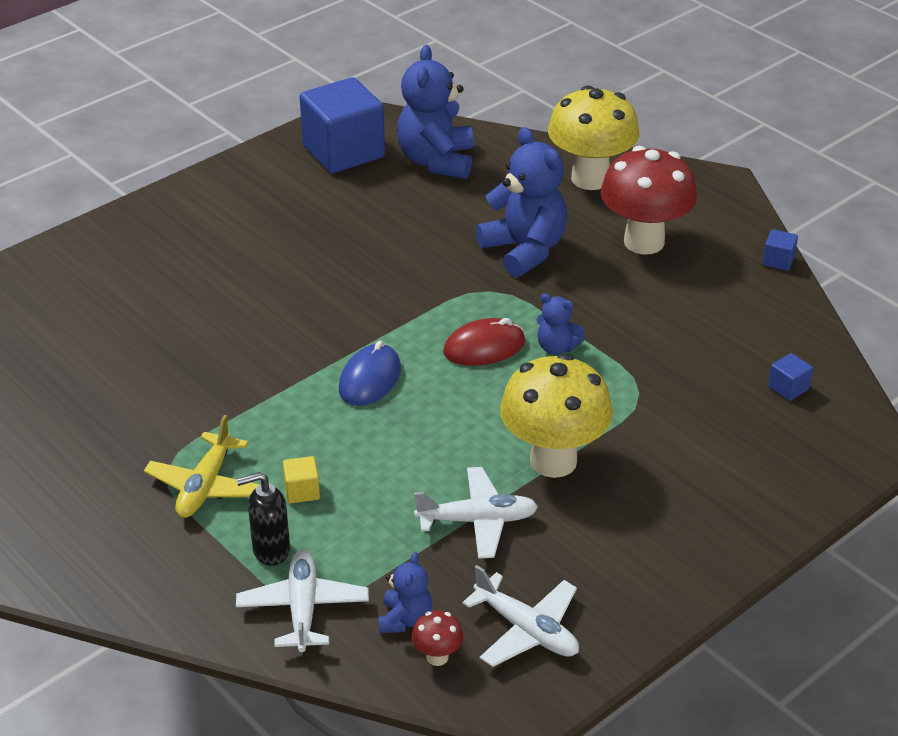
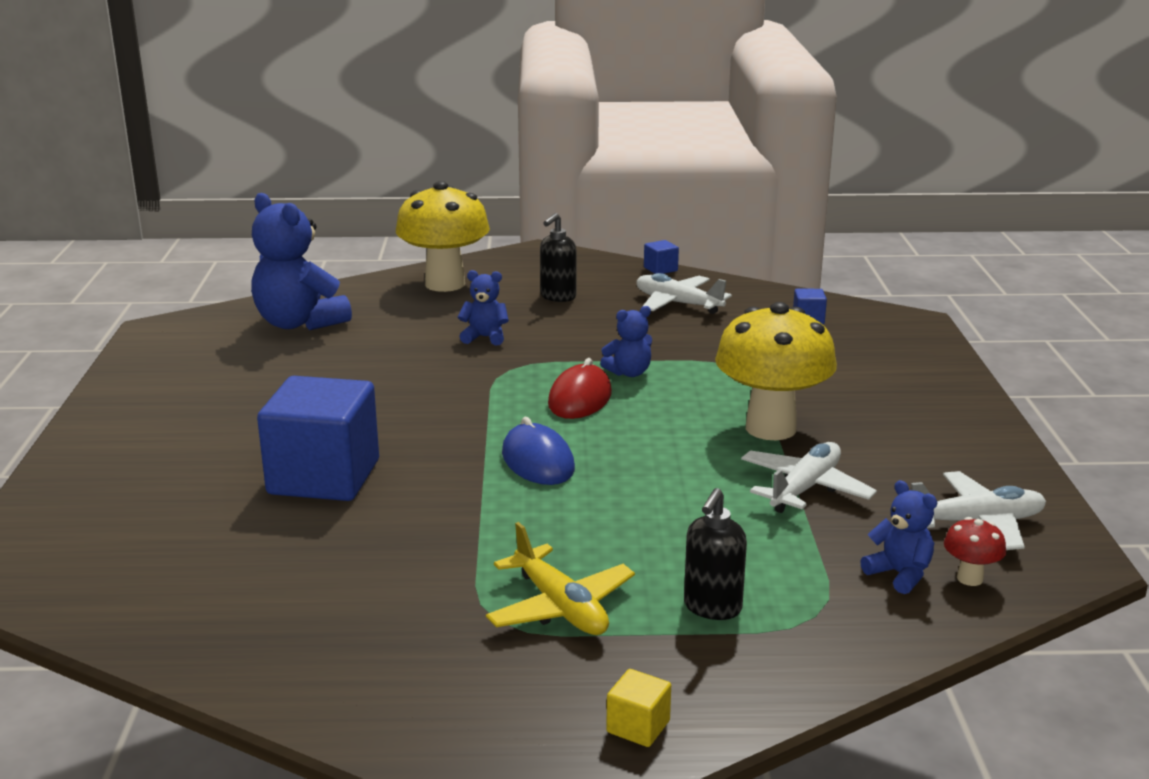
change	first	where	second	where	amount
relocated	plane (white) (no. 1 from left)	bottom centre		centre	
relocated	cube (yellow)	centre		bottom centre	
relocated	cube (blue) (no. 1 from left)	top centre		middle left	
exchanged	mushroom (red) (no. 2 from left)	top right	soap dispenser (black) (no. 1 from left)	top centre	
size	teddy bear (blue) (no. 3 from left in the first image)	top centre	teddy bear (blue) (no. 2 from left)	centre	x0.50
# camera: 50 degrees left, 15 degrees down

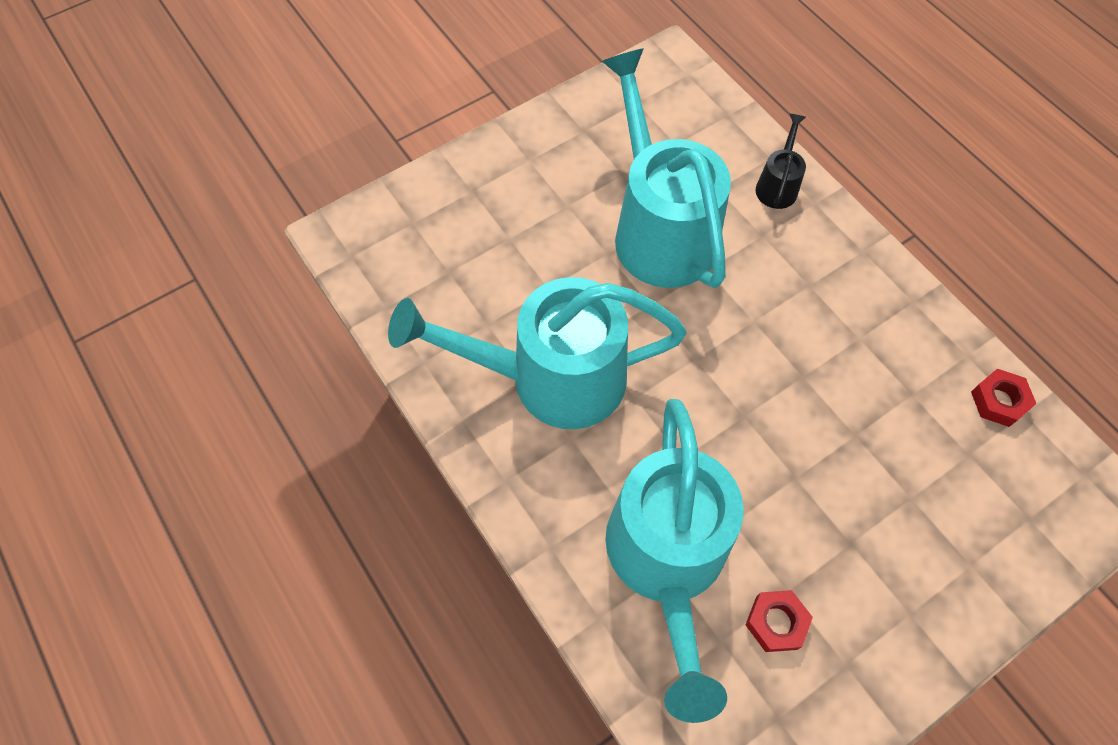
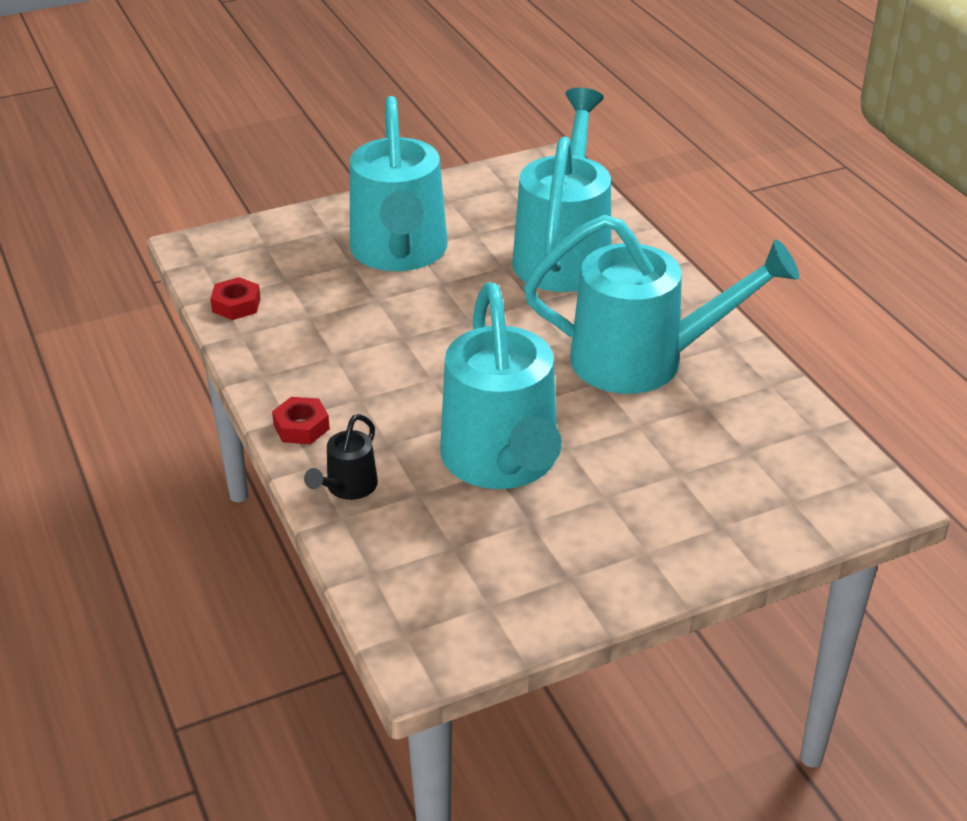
change	first	where	second	where	amount
appeared			watering can (turquoise) (no. 1 from left)	top centre	
relocated	nut (red) (no. 1 from left in the first image)	bottom right	nut (red) (no. 2 from left)	middle left	
# camera: 170 degrees left, 25 degrees down

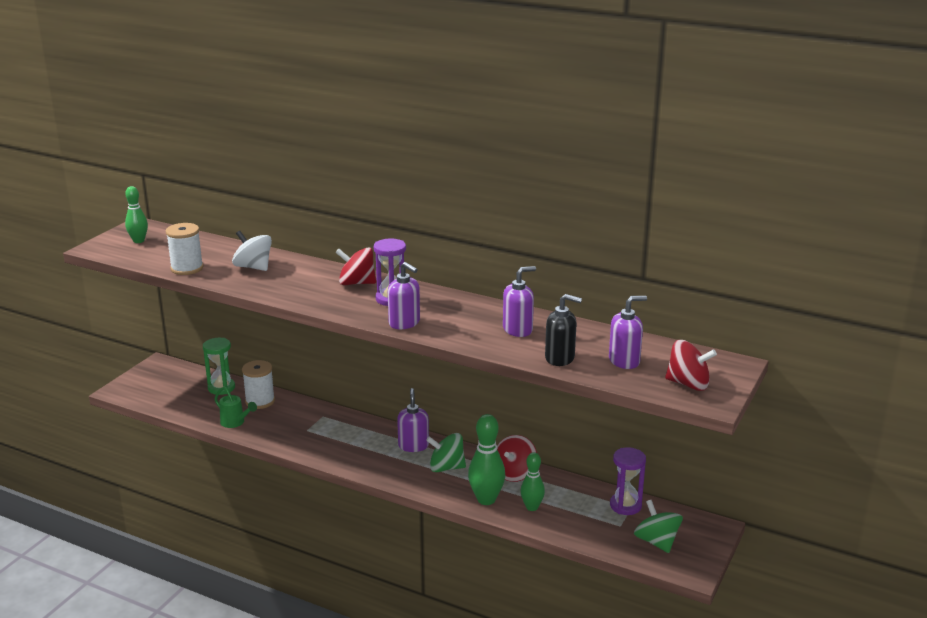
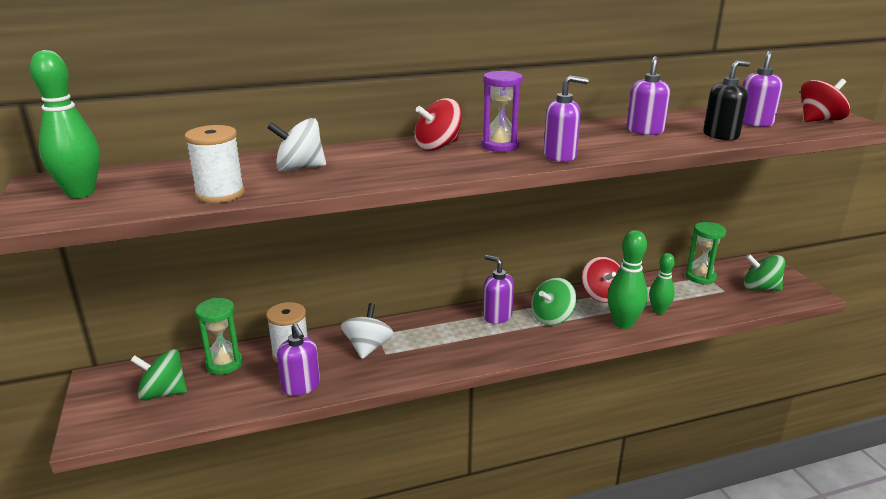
change	first	where	second	where	amount
appeared			spinning top (green) (no. 1 from left)	bottom left	
appeared			spinning top (white) (no. 2 from left)	centre	
exchanged	watering can (green)	middle left	soap dispenser (purple) (no. 1 from left)	bottom centre	
colour	hourglass (purple) (no. 2 from left)	bottom right	hourglass (green) (no. 2 from left)	middle right	
size	bowling pin (green) (no. 1 from left)	middle left		top left	x1.54
# camera: 45 degrees left, 0 degrees up

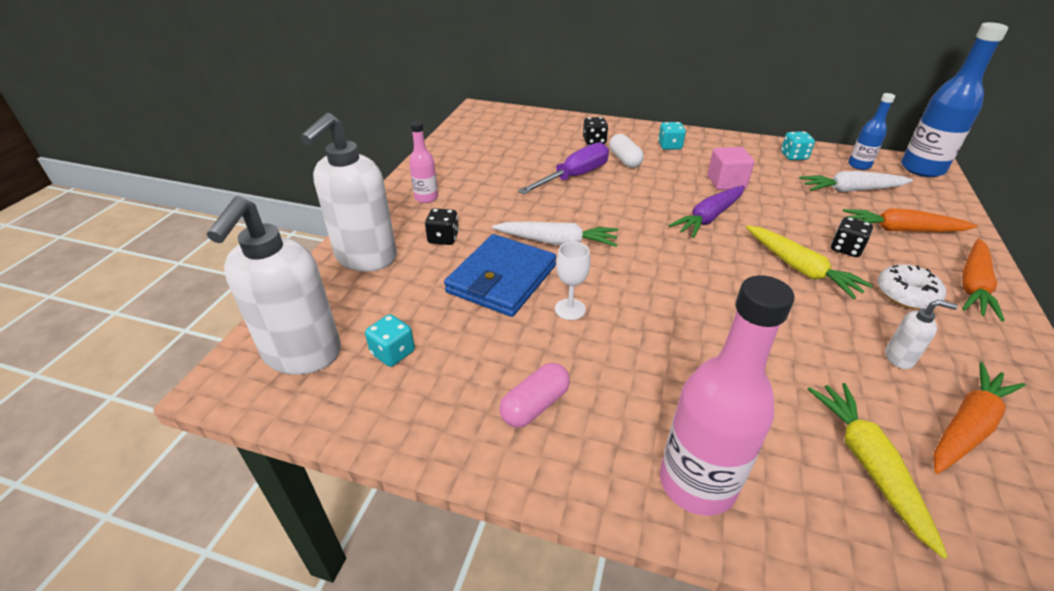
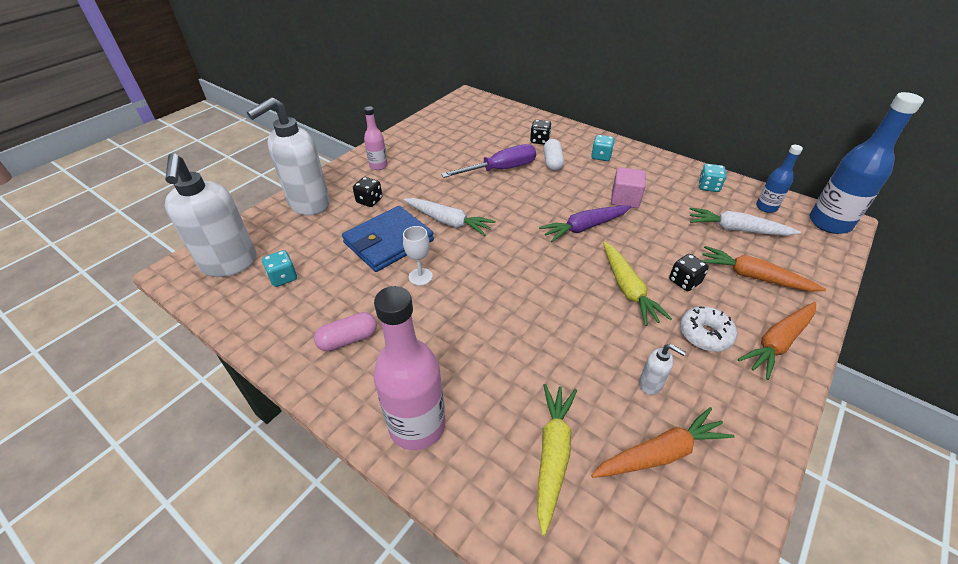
change	first	where	second	where	amount
spun	soap dispenser (white) (no. 1 from left)	middle left		middle left	45 degrees counterclockwise
# camera: 20 degrees right, 5 degrees up

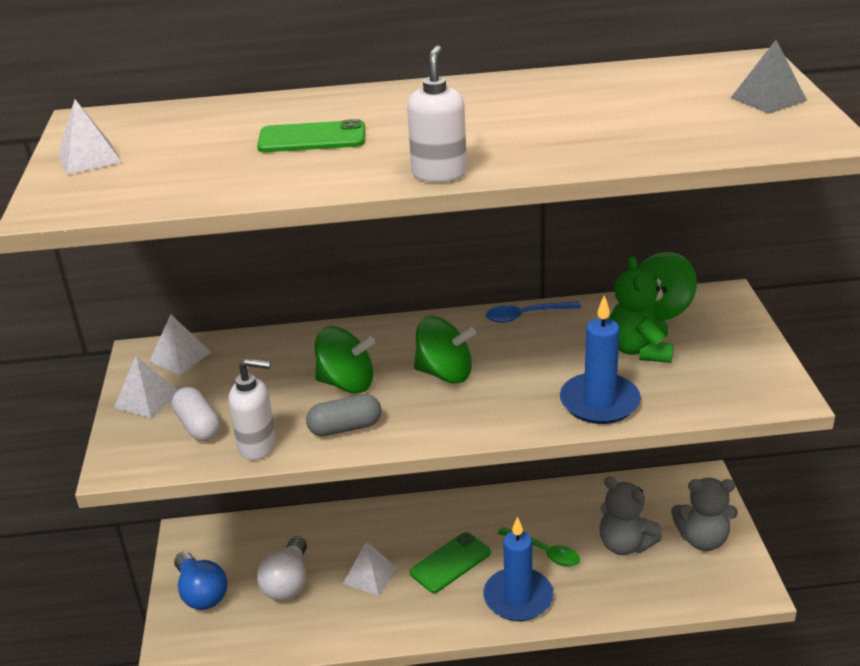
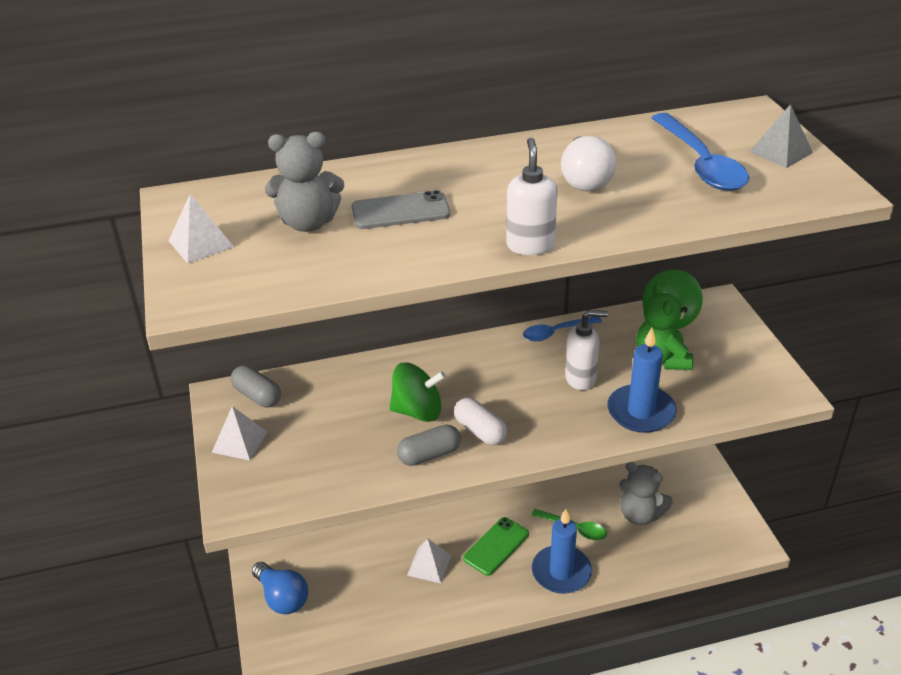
change	first	where	second	where	amount
missing	spinning top (green) (no. 2 from left)	centre			
appeared			spoon (blue) (no. 2 from left)	top right	
relocated	capsule (white)	middle left		centre	
relocated	soap dispenser (white) (no. 1 from left in the first image)	middle left	soap dispenser (white) (no. 2 from left)	centre	
relocated	light bulb (white)	bottom left		top centre	
relocated	teddy bear (grey) (no. 2 from left in the first image)	bottom right	teddy bear (grey) (no. 1 from left)	top centre	
exchanged	pyramid (white) (no. 3 from left)	middle left	capsule (grey) (no. 1 from left)	middle left	
colour	phone (green) (no. 1 from left)	top centre	phone (grey)	top centre	
# camera: 10 degrees left, 5 degrees up

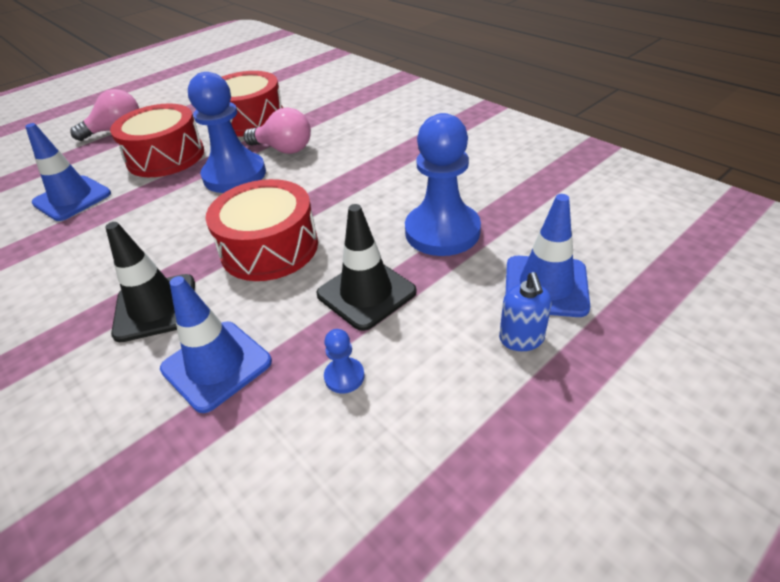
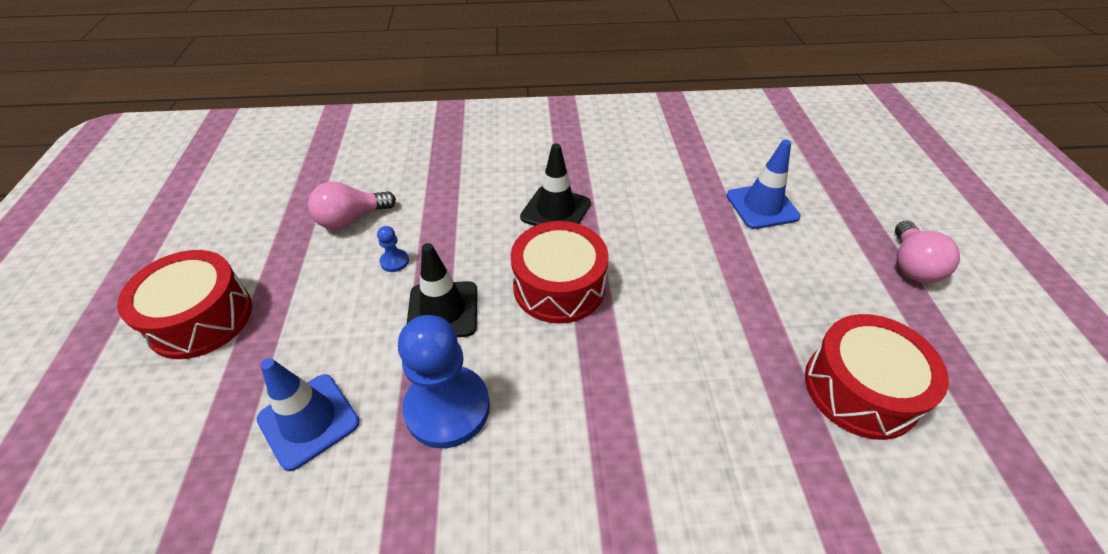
change	first	where	second	where	amount
missing	traffic cone (blue) (no. 2 from left)	middle left			
missing	pawn (blue) (no. 1 from left)	top left			
missing	soap dispenser (blue)	middle right			
relocated	drum (red) (no. 1 from left)	top left		middle left	
relocated	light bulb (pink) (no. 2 from left in the first image)	top centre	light bulb (pink) (no. 1 from left)	middle left	
# camera: 125 degrees right, 5 degrees up

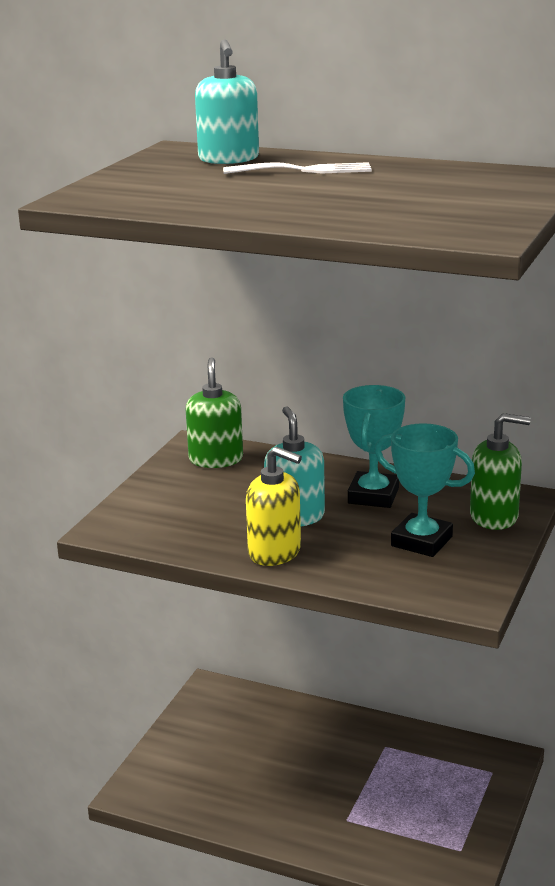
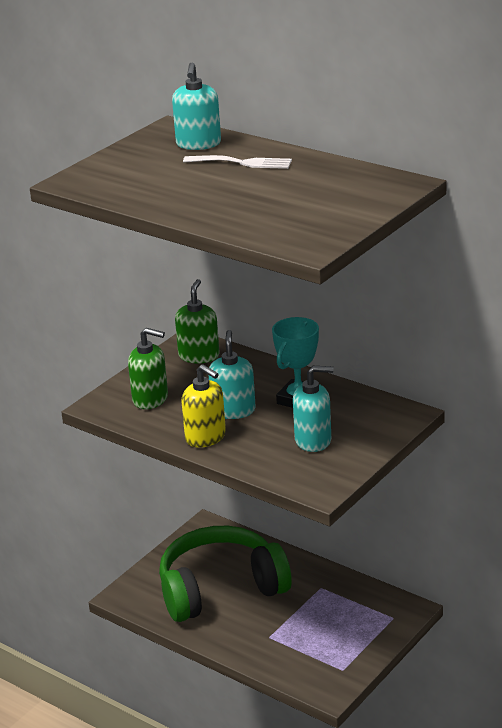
change	first	where	second	where	amount
appeared			headphones (green)	bottom centre	
relocated	soap dispenser (green) (no. 2 from left in the first image)	middle right	soap dispenser (green) (no. 1 from left)	middle left	
exchanged	trophy (turquoise) (no. 2 from left)	middle right	soap dispenser (turquoise) (no. 3 from left)	centre	
# camera: 15 degrees right, 5 degrees up

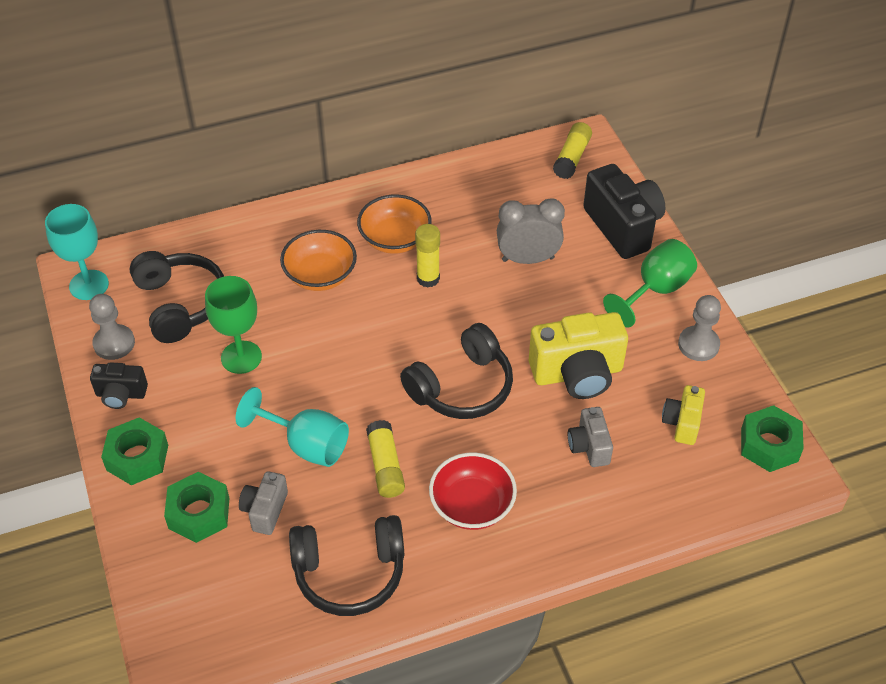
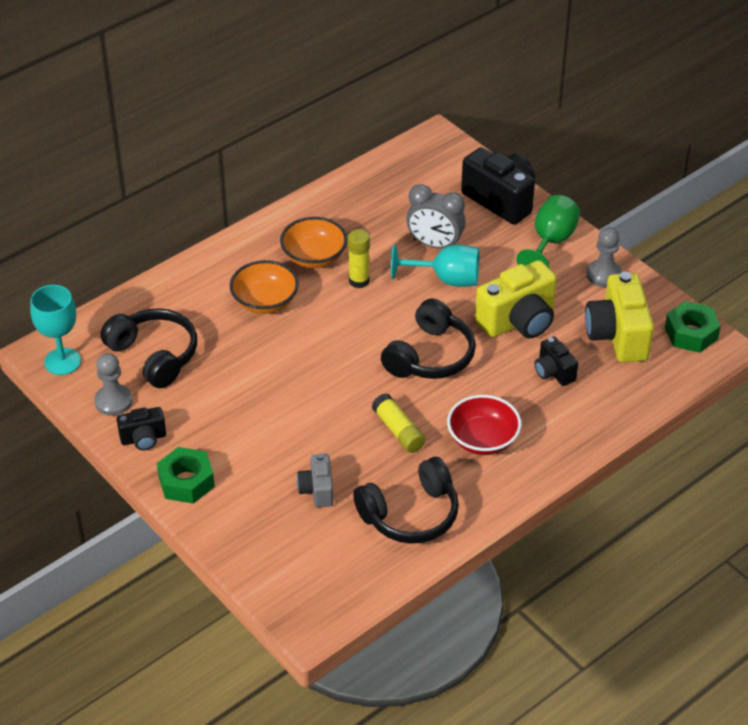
change	first	where	second	where	amount
missing	nut (green) (no. 2 from left)	bottom left			
missing	goblet (green) (no. 1 from left)	middle left			
missing	glue stick (yellow) (no. 3 from left)	top centre			
relocated	goblet (turquoise) (no. 2 from left)	middle left		centre	
colour	camera (grey) (no. 2 from left)	centre	camera (black) (no. 3 from left)	middle right	
spun	clock (grey)	centre		top centre	135 degrees counterclockwise
size	camera (yellow) (no. 2 from left)	middle right		middle right	x1.84
# camera: 20 degrees left, 5 degrees down

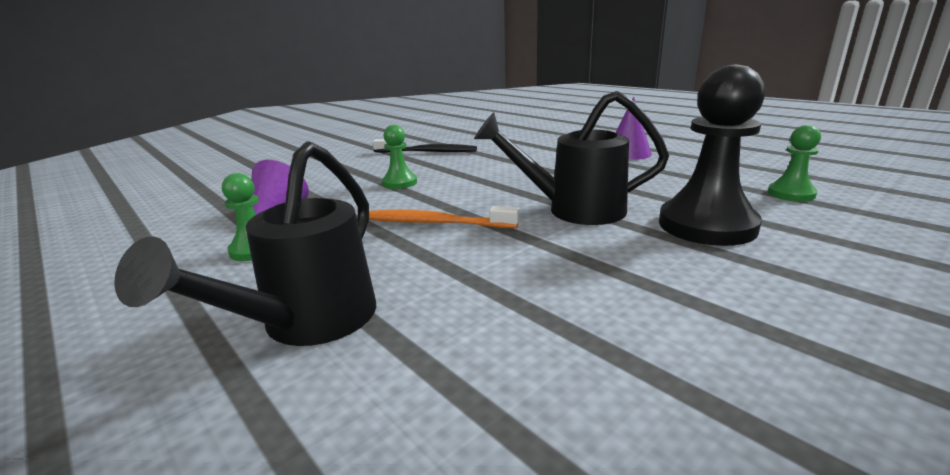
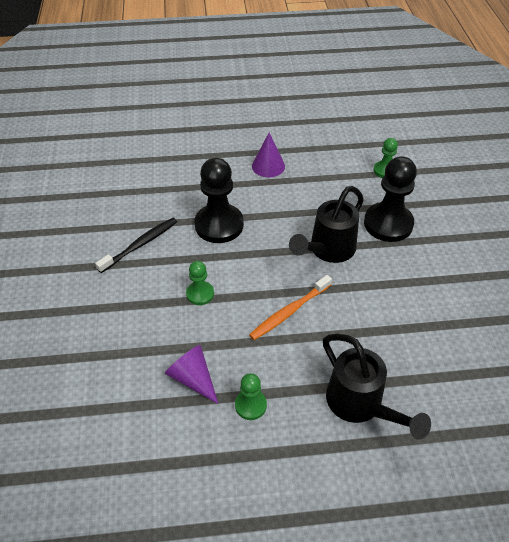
change	first	where	second	where	amount
appeared			pawn (black) (no. 1 from left)	centre	
# camera: 55 degrees left, 25 degrees up

